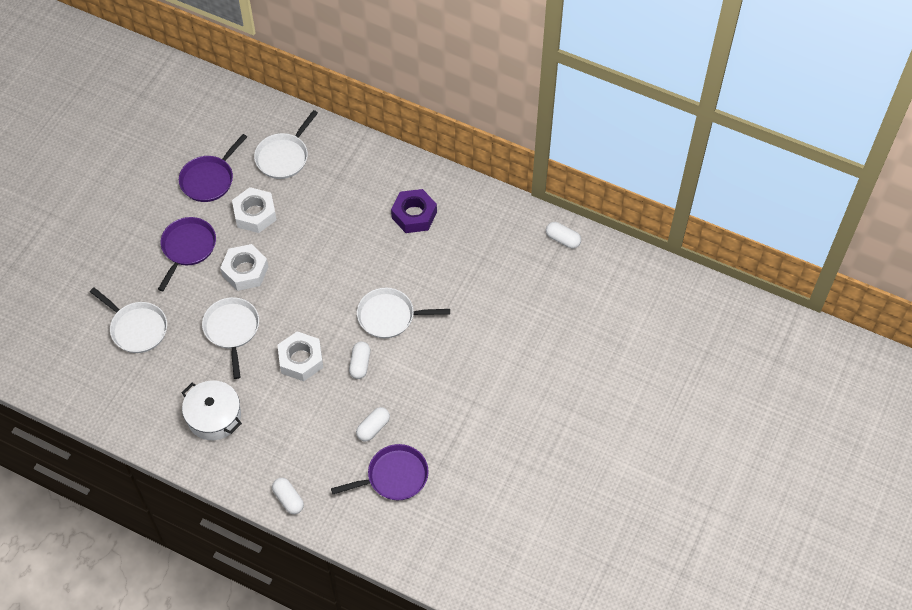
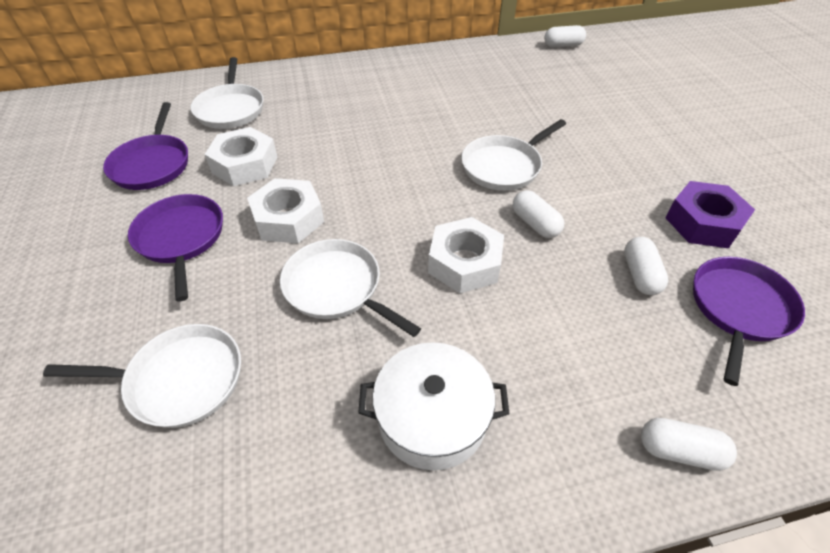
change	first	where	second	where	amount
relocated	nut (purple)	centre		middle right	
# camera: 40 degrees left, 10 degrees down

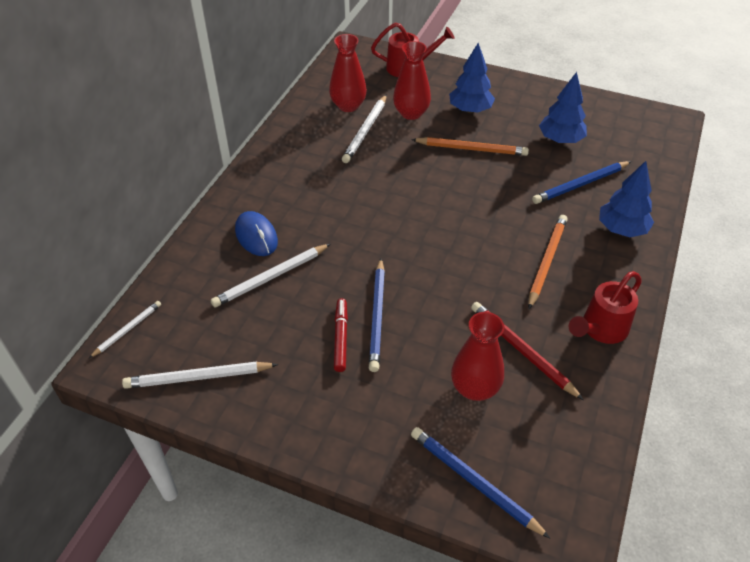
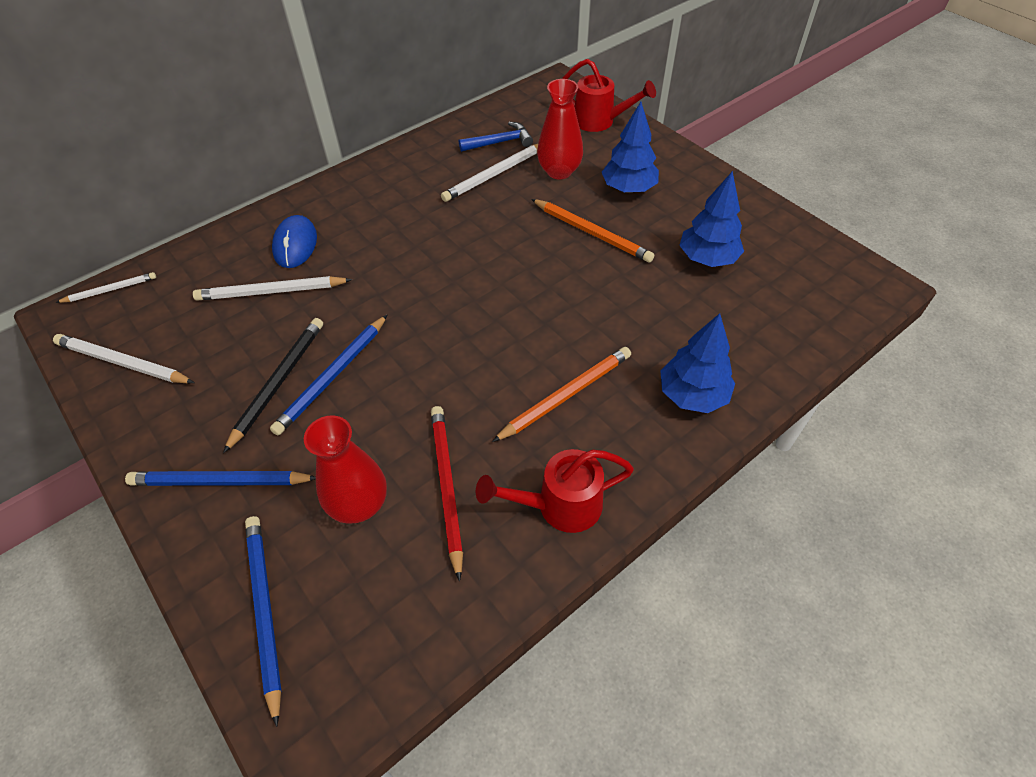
change	first	where	second	where	amount
relocated	pencil (blue) (no. 3 from left in the first image)	top right	pencil (blue) (no. 1 from left)	middle left	
exchanged	vase (red) (no. 1 from left)	top centre	hammer (blue)	top centre	
exchanged	marker (red)	centre	pencil (black)	middle left	
# camera: 30 degrees right, 5 degrees up

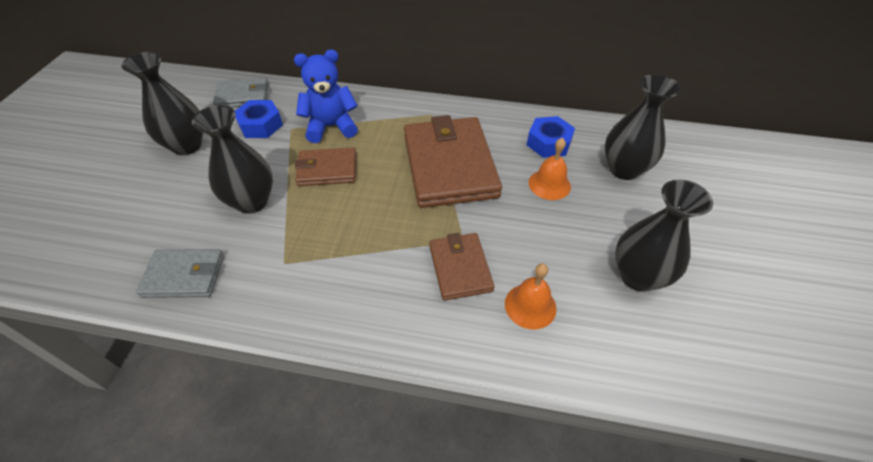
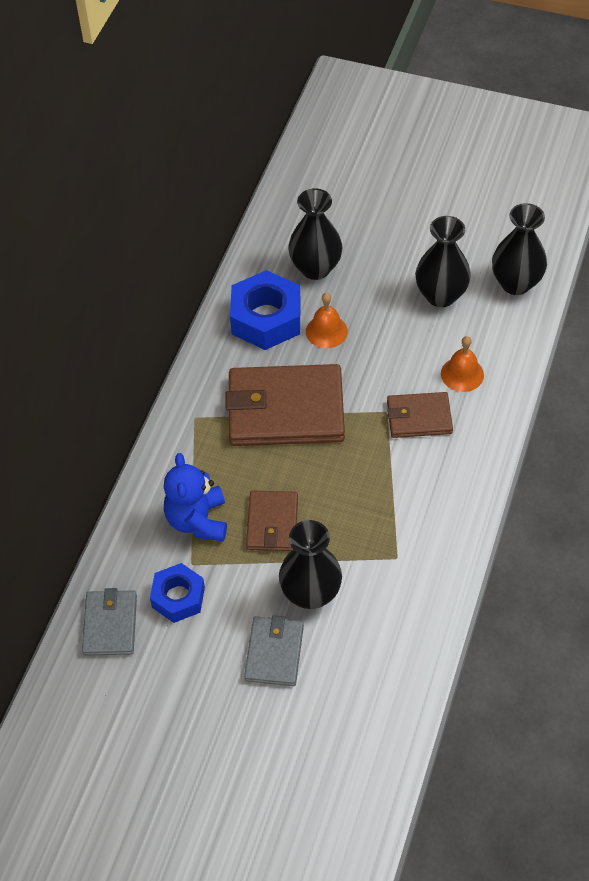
change	first	where	second	where	amount
relocated	vase (black) (no. 1 from left in the first image)	top left	vase (black) (no. 4 from left)	top right	
relocated	wallet (grey) (no. 1 from left in the first image)	middle left	wallet (grey) (no. 2 from left)	bottom centre	
size	nut (blue) (no. 2 from left)	top centre		centre	x1.58
# camera: 80 degrees left, 5 degrees up

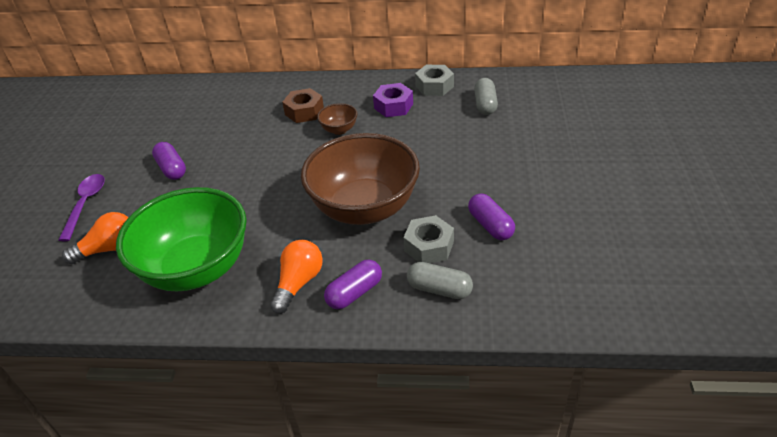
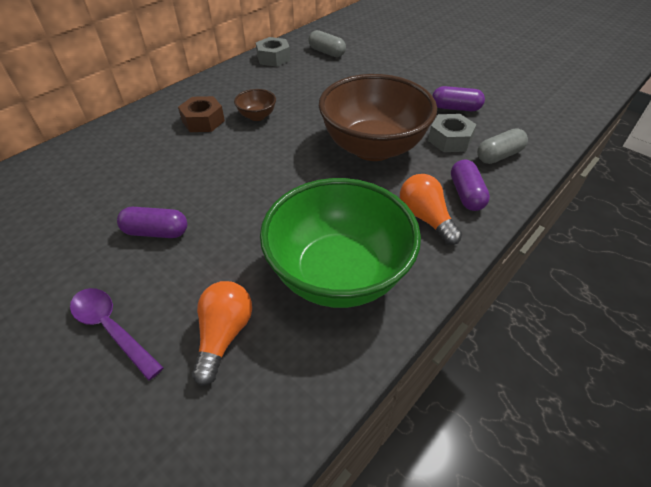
change	first	where	second	where	amount
missing	nut (purple)	top centre			
# camera: 55 degrees left, 5 degrees up

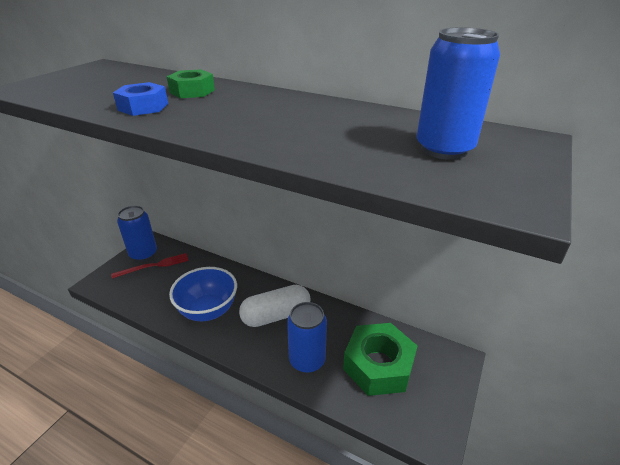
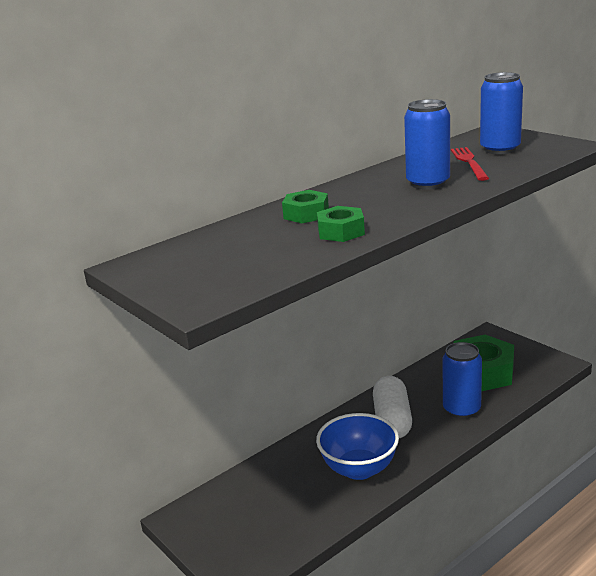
change	first	where	second	where	amount
relocated	fork (red)	middle left		top right	
relocated	can (blue) (no. 1 from left)	middle left		top right	
colour	nut (blue)	top left	nut (green) (no. 2 from left)	centre	
# camera: 65 degrees left, 10 degrees down

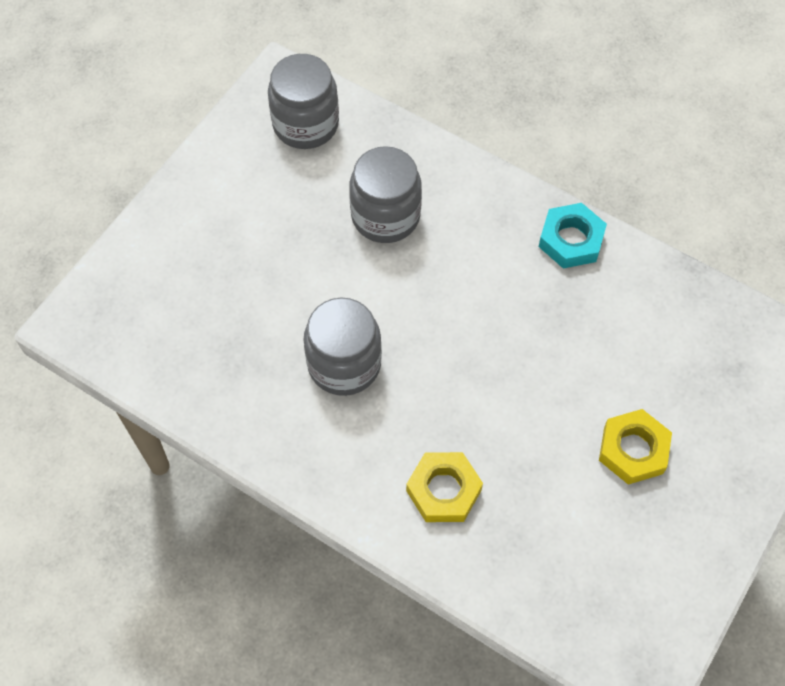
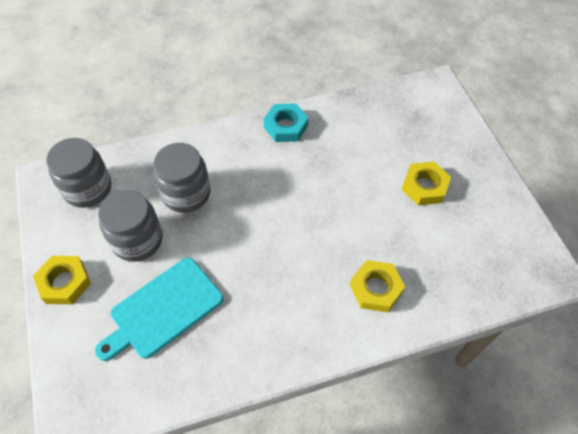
change	first	where	second	where	amount
appeared			nut (yellow) (no. 1 from left)	middle left	
appeared			cutting board (turquoise)	bottom left	
relocated	jar (grey) (no. 2 from left)	centre		middle left	
# camera: 50 degrees left, 5 degrees down

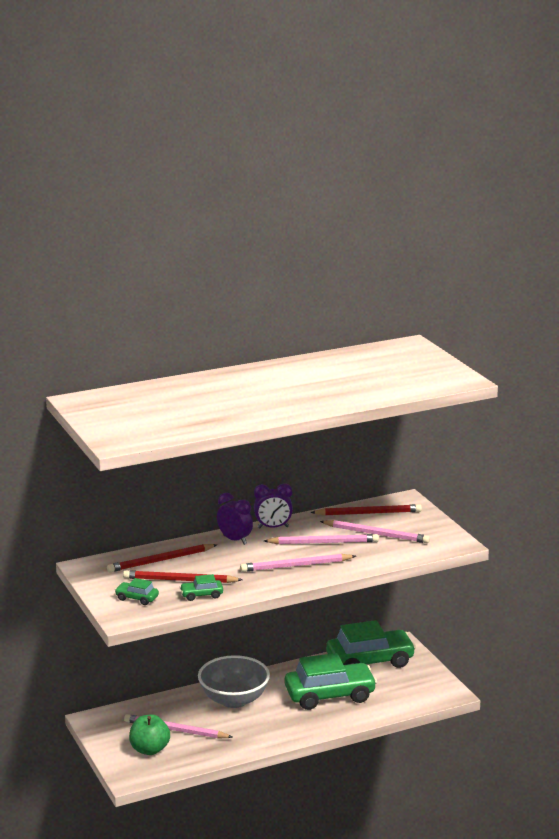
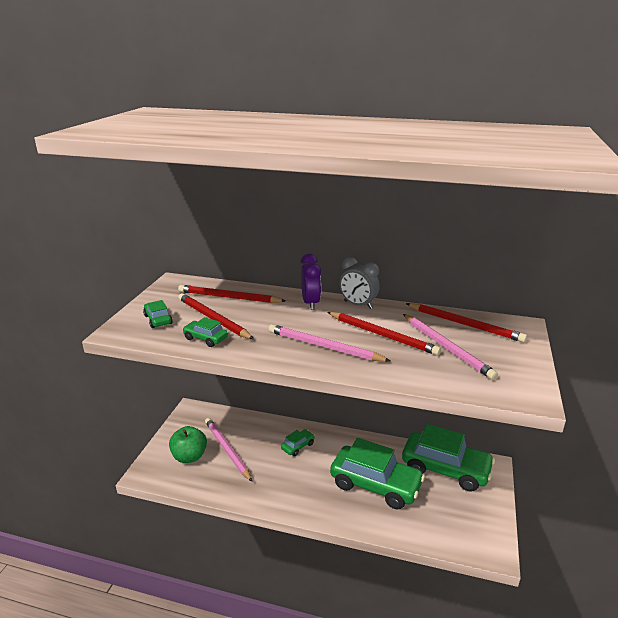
change	first	where	second	where	amount
exchanged	bowl (grey)	bottom centre	car (green) (no. 3 from left)	bottom centre	
colour	clock (purple) (no. 2 from left)	centre	clock (grey)	centre	
colour	pencil (pink) (no. 3 from left)	centre	pencil (red) (no. 3 from left)	centre	
# camera: 40 degrees right, 5 degrees up

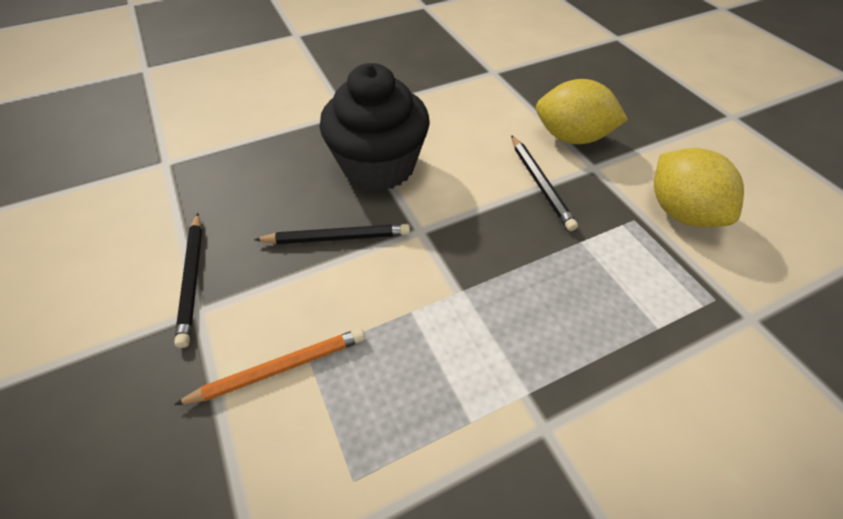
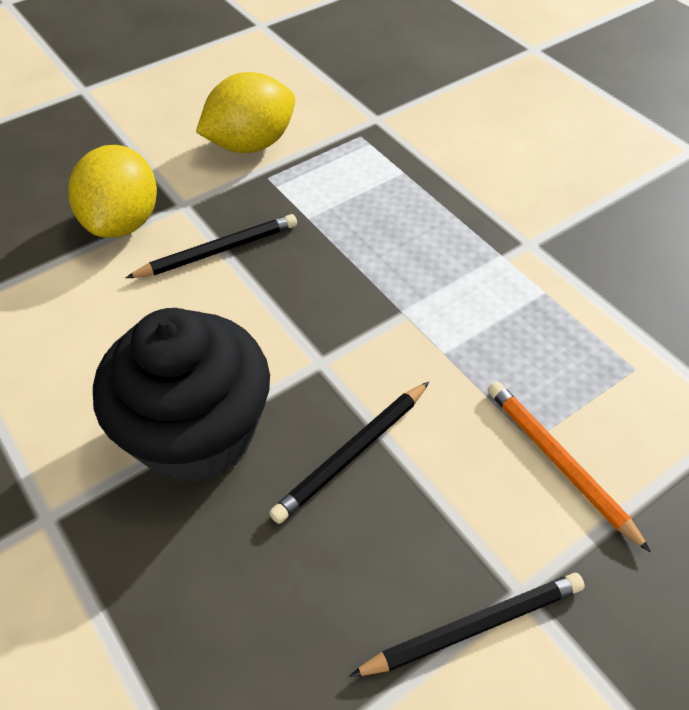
change	first	where	second	where	amount
spun	pencil (black) (no. 2 from left)	centre		centre	120 degrees counterclockwise
# camera: 100 degrees left, 0 degrees up

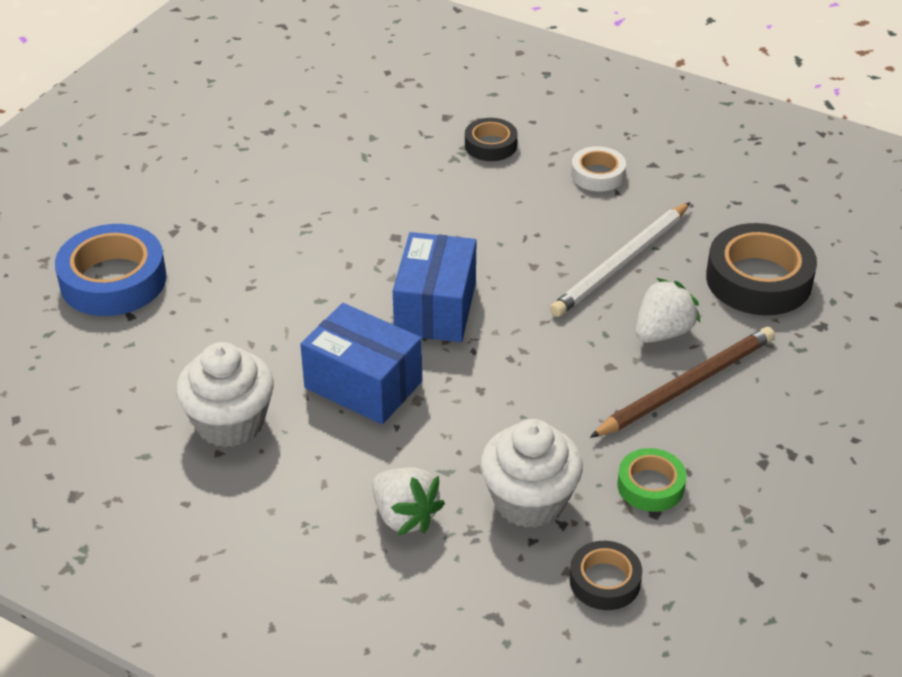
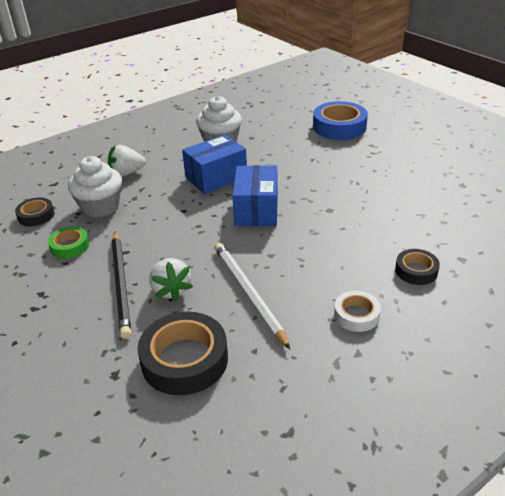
change	first	where	second	where	amount
colour	pencil (brown)	middle right	pencil (black)	middle left	
spun	box (blue) (no. 2 from left)	centre		centre	60 degrees clockwise
# camera: 115 degrees right, 5 degrees down

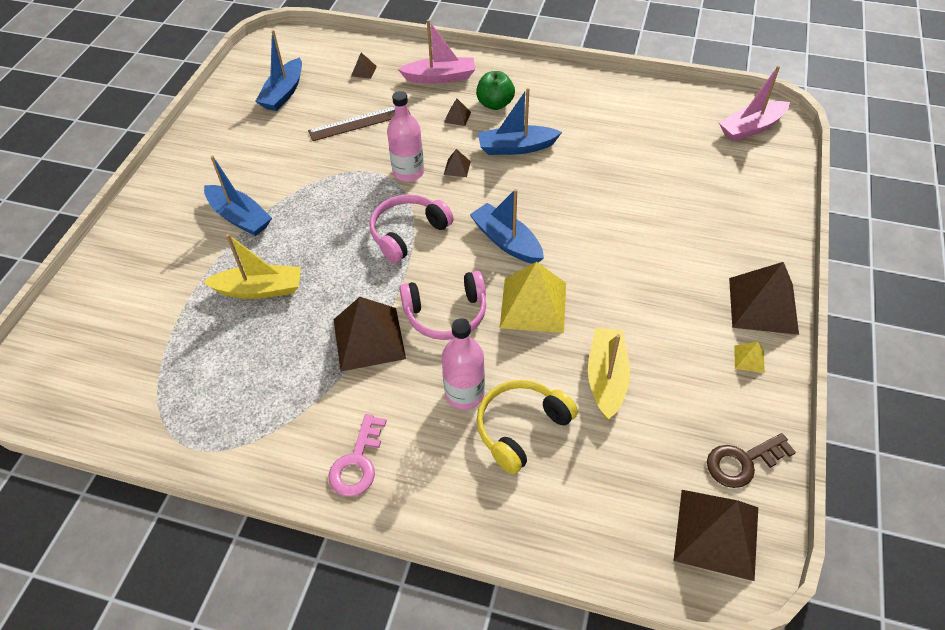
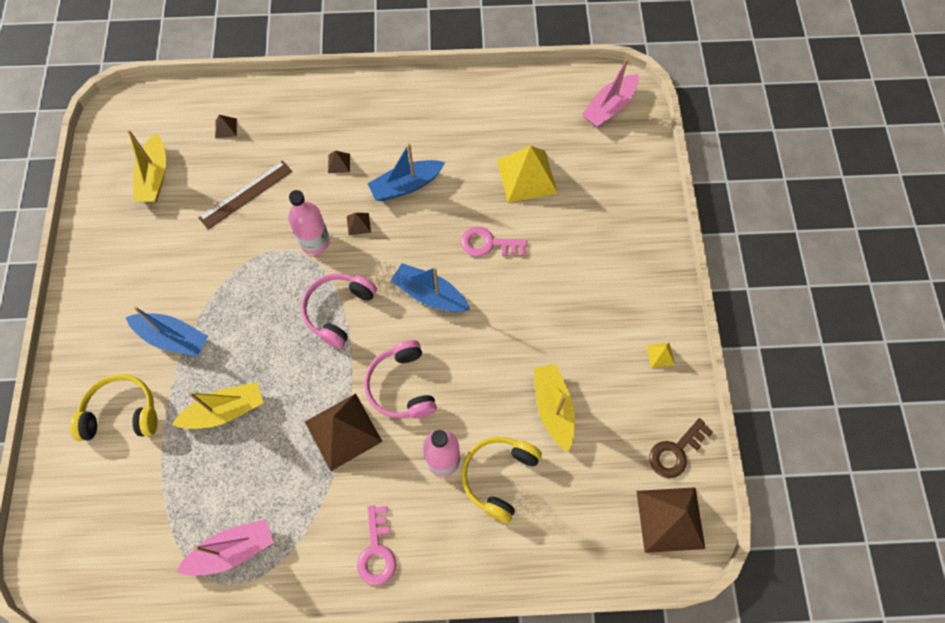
change	first	where	second	where	amount
missing	apple (green)	top centre			
missing	pyramid (brown) (no. 6 from left)	middle right			
appeared			headphones (yellow) (no. 1 from left)	middle left	
appeared			key (pink) (no. 2 from left)	centre	
relocated	boat (pink) (no. 1 from left)	top centre		bottom left	
relocated	pyramid (yellow) (no. 1 from left)	centre		top centre	
colour	boat (blue) (no. 2 from left)	top left	boat (yellow) (no. 1 from left)	top left	
spun	headphones (pink) (no. 2 from left)	centre		centre	105 degrees clockwise
# camera: 20 degrees left, 15 degrees up

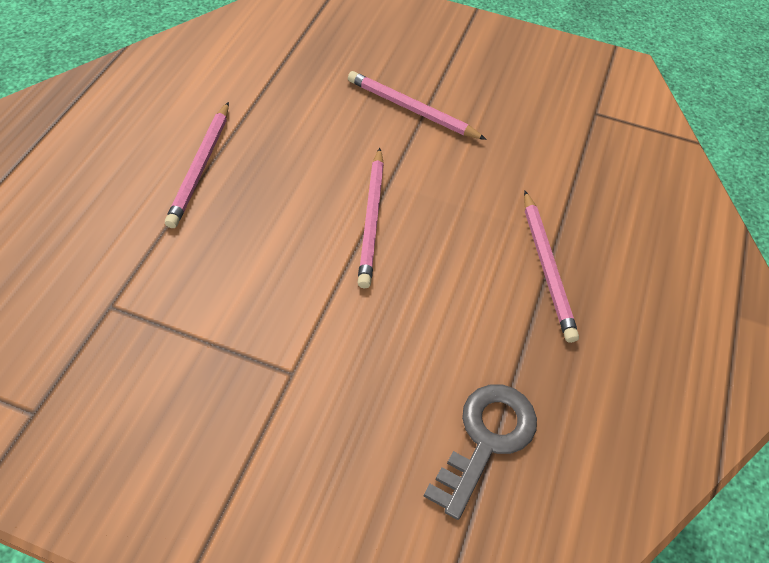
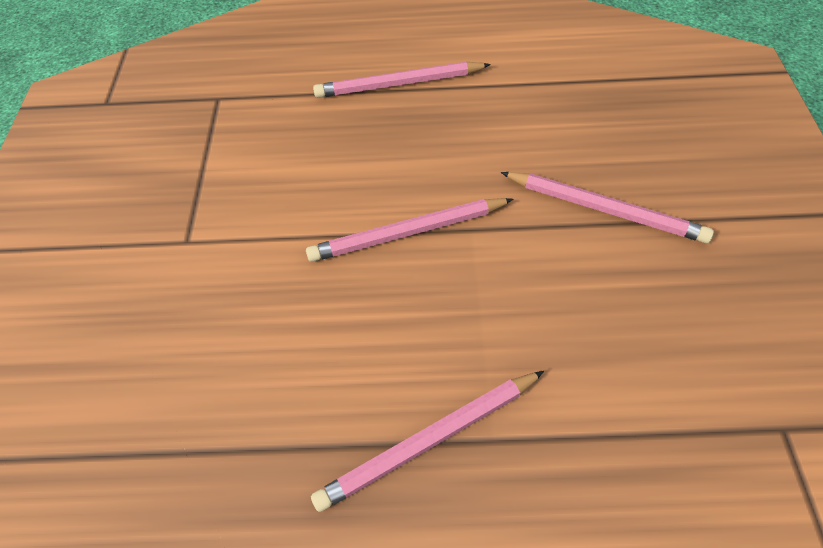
change	first	where	second	where	amount
missing	key (grey)	bottom centre			
spun	pencil (pink) (no. 3 from left in the first image)	top centre	pencil (pink) (no. 4 from left)	middle right	105 degrees clockwise
# camera: 75 degrees right, 0 degrees up

